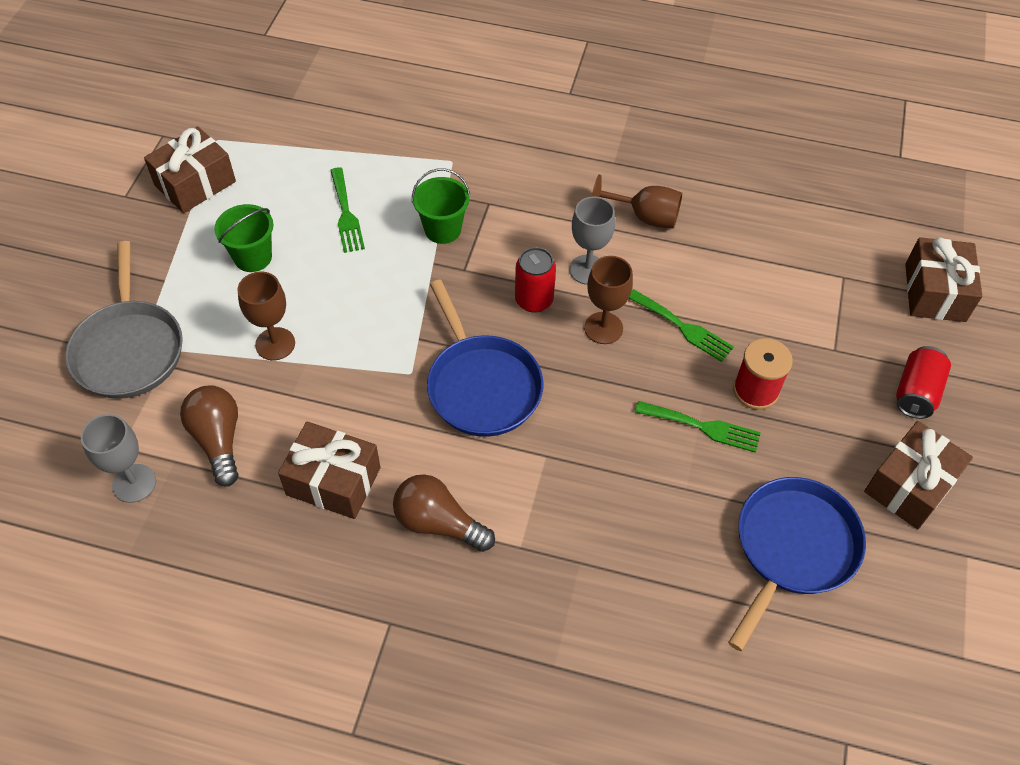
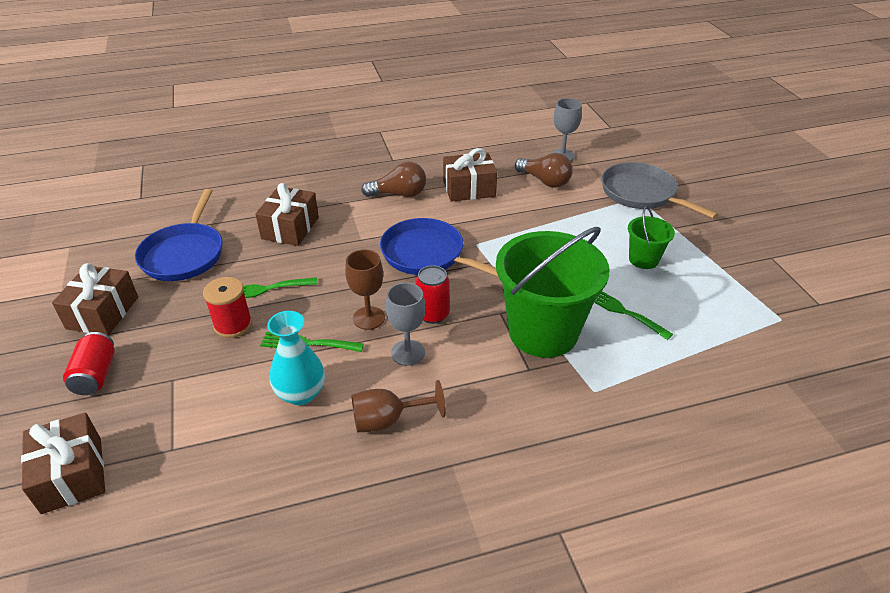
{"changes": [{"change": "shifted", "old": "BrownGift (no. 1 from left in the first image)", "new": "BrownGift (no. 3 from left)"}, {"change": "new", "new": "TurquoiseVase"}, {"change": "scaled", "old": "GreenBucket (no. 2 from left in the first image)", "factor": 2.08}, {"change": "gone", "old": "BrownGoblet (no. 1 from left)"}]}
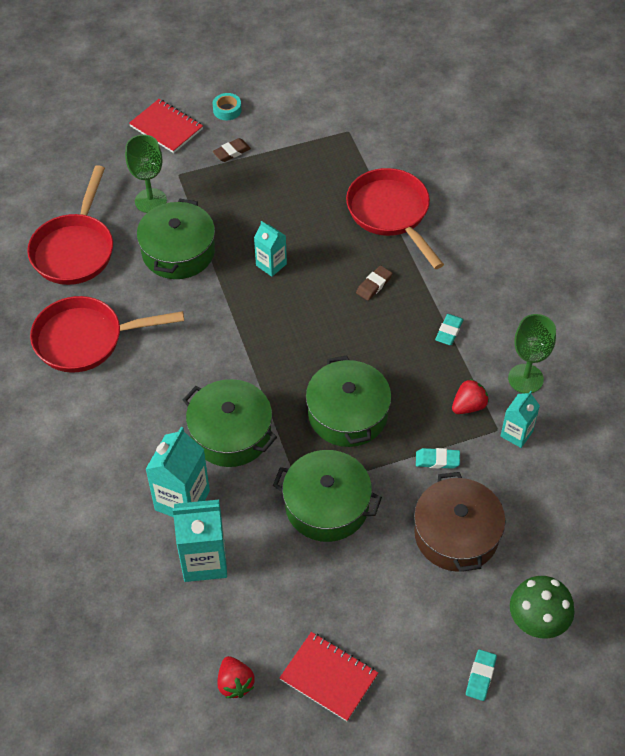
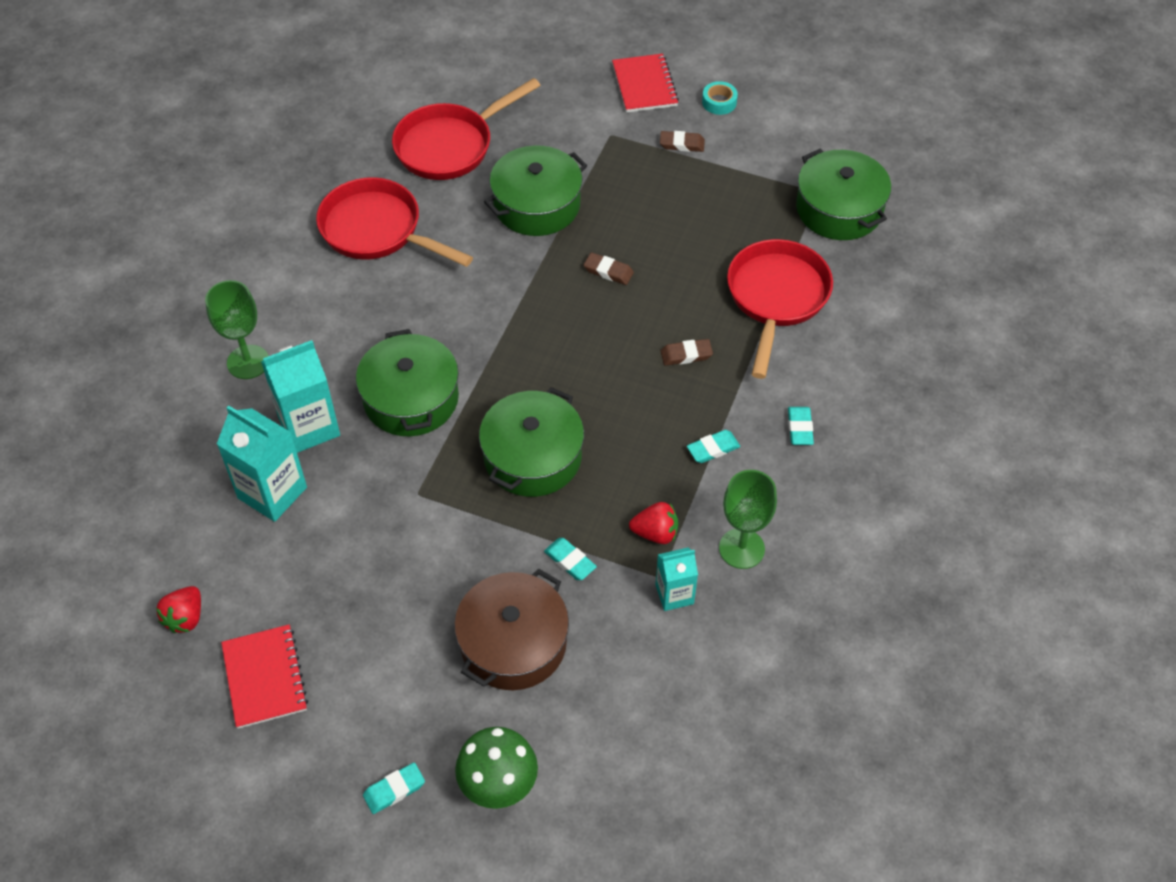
{"changes": [{"change": "shifted", "old": "GreenGoblet (no. 1 from left)"}, {"change": "swapped", "old": "TurquoiseCarton (no. 3 from left)", "new": "BrownEraser (no. 1 from left)"}, {"change": "new", "new": "TurquoiseEraser (no. 4 from left)"}, {"change": "shifted", "old": "GreenPot (no. 3 from left in the first image)", "new": "GreenPot (no. 4 from left)"}]}
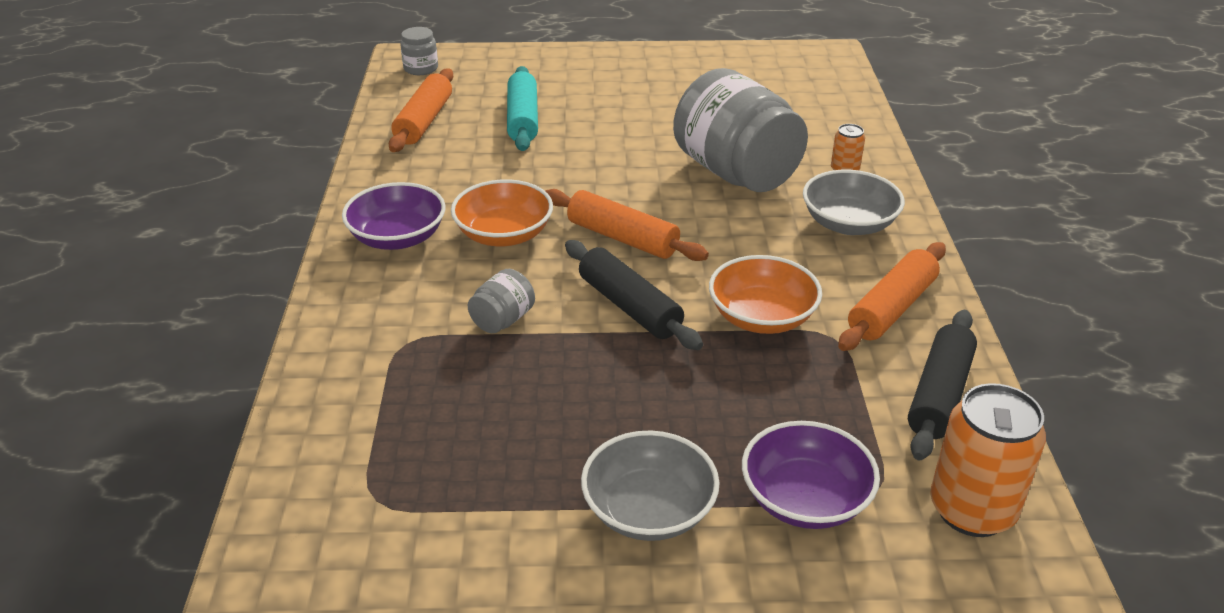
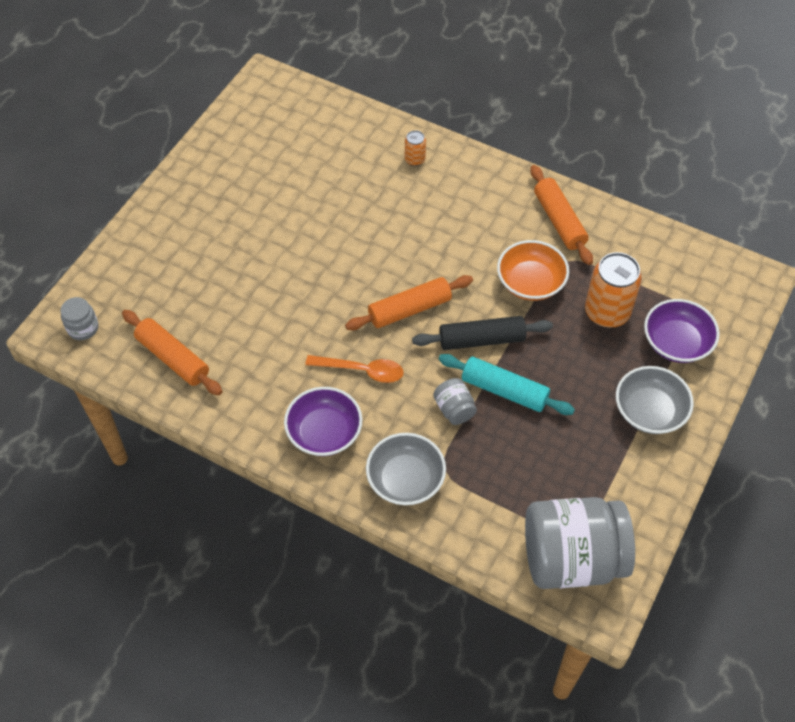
{"changes": [{"change": "swapped", "old": "OrangeBowl (no. 1 from left)", "new": "OrangeSpoon"}, {"change": "shifted", "old": "GreyBowl (no. 2 from left in the first image)", "new": "GreyBowl (no. 1 from left)"}, {"change": "shifted", "old": "TurquoiseRollingPin"}, {"change": "shifted", "old": "GreyJar (no. 3 from left)"}, {"change": "shifted", "old": "OrangeCan (no. 2 from left)"}, {"change": "gone", "old": "BlackRollingPin (no. 2 from left)"}]}
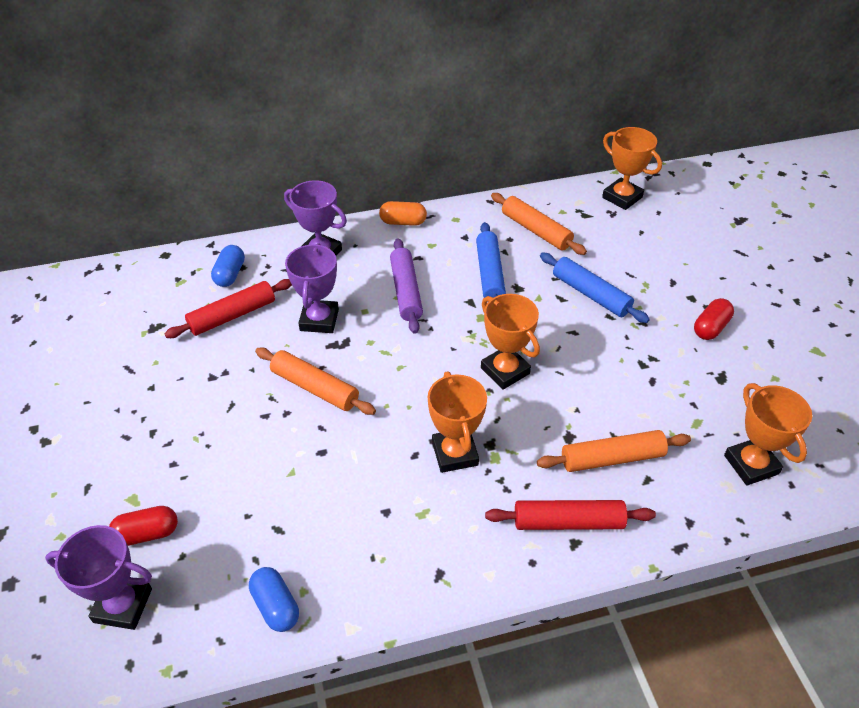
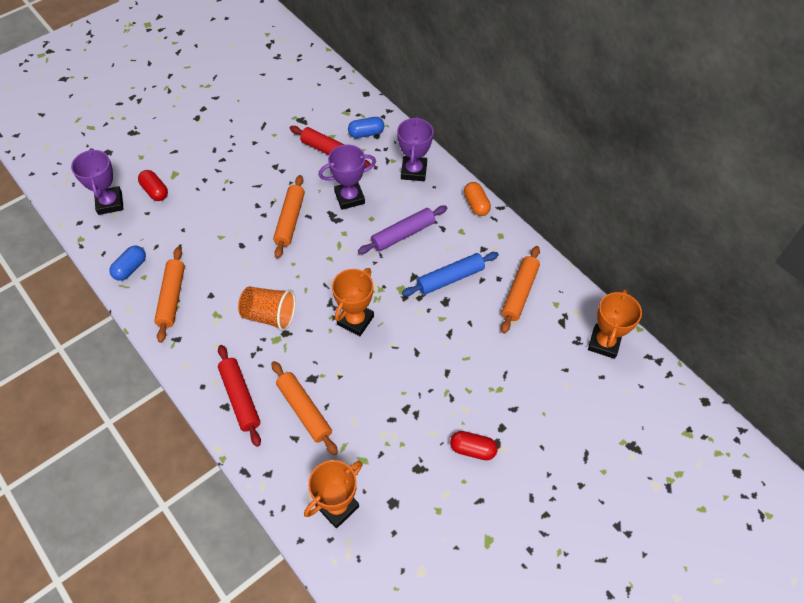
{"changes": [{"change": "new", "new": "OrangeRollingPin (no. 1 from left)"}, {"change": "swapped", "old": "OrangeTrophy (no. 1 from left)", "new": "OrangeCup"}, {"change": "gone", "old": "BlueRollingPin (no. 2 from left)"}]}
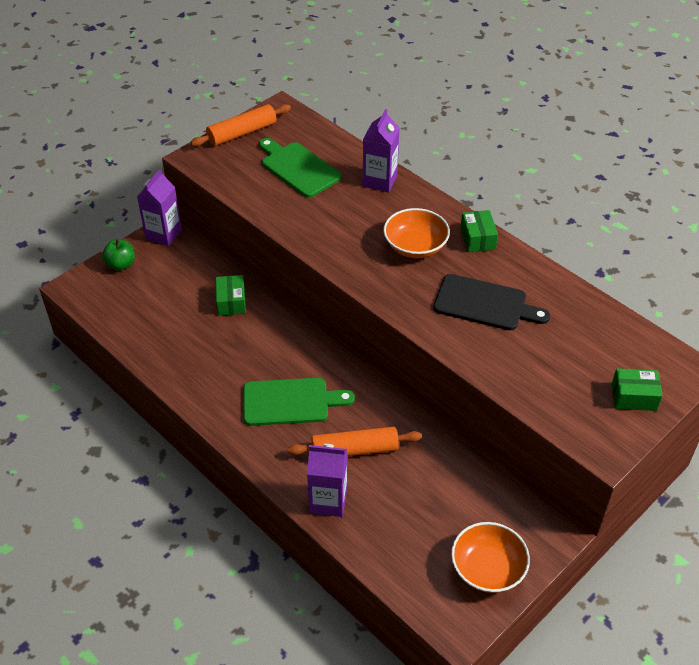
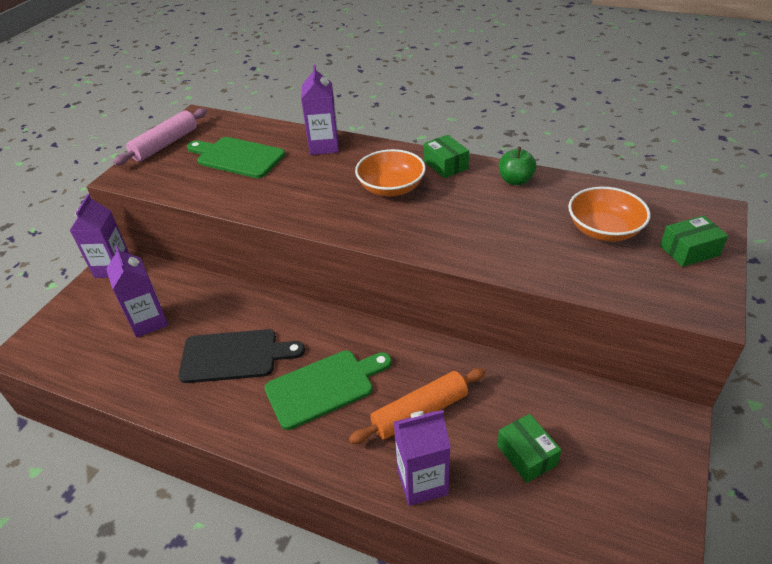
{"changes": [{"change": "new", "new": "PurpleCarton (no. 2 from left)"}, {"change": "repainted", "old": "OrangeRollingPin (no. 1 from left)", "new": "PinkRollingPin"}, {"change": "shifted", "old": "BlackCuttingBoard"}, {"change": "shifted", "old": "GreenBox (no. 1 from left in the first image)", "new": "GreenBox (no. 2 from left)"}, {"change": "shifted", "old": "GreenApple"}, {"change": "shifted", "old": "OrangeBowl (no. 2 from left)"}]}
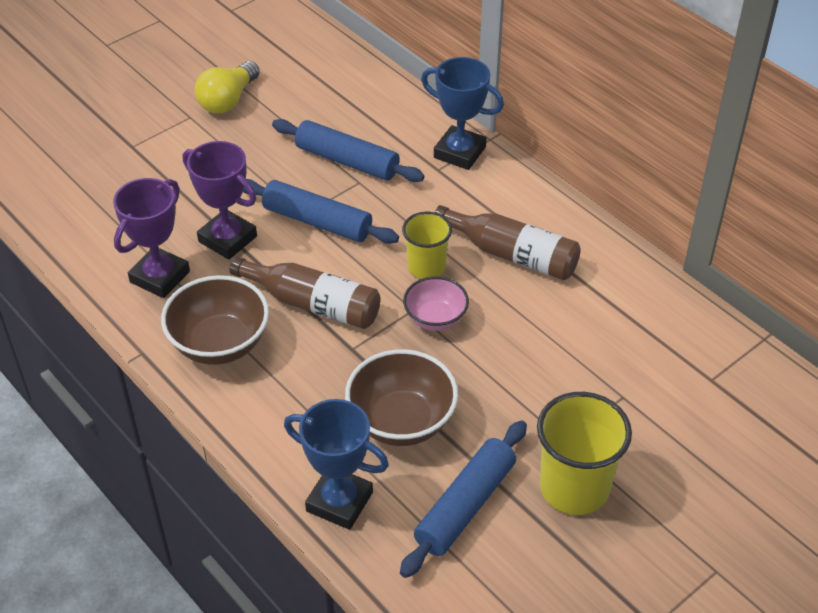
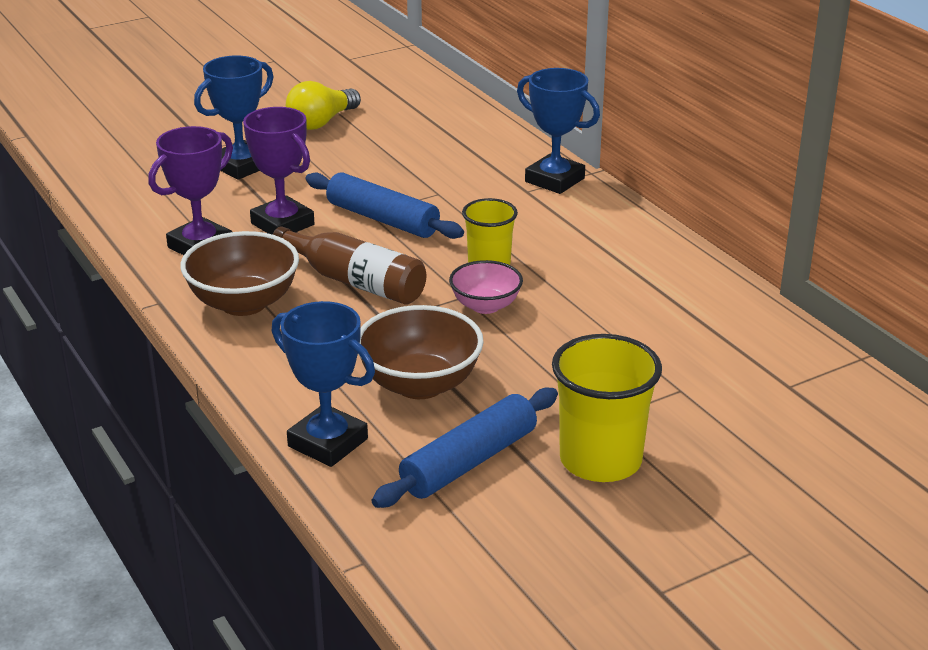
{"changes": [{"change": "new", "new": "BlueTrophy (no. 1 from left)"}, {"change": "gone", "old": "BlueRollingPin (no. 2 from left)"}, {"change": "gone", "old": "BrownBottle (no. 2 from left)"}]}
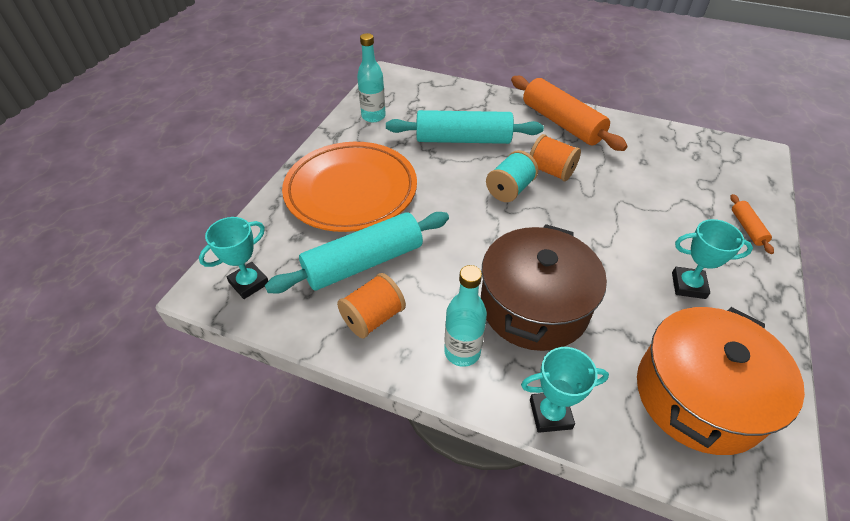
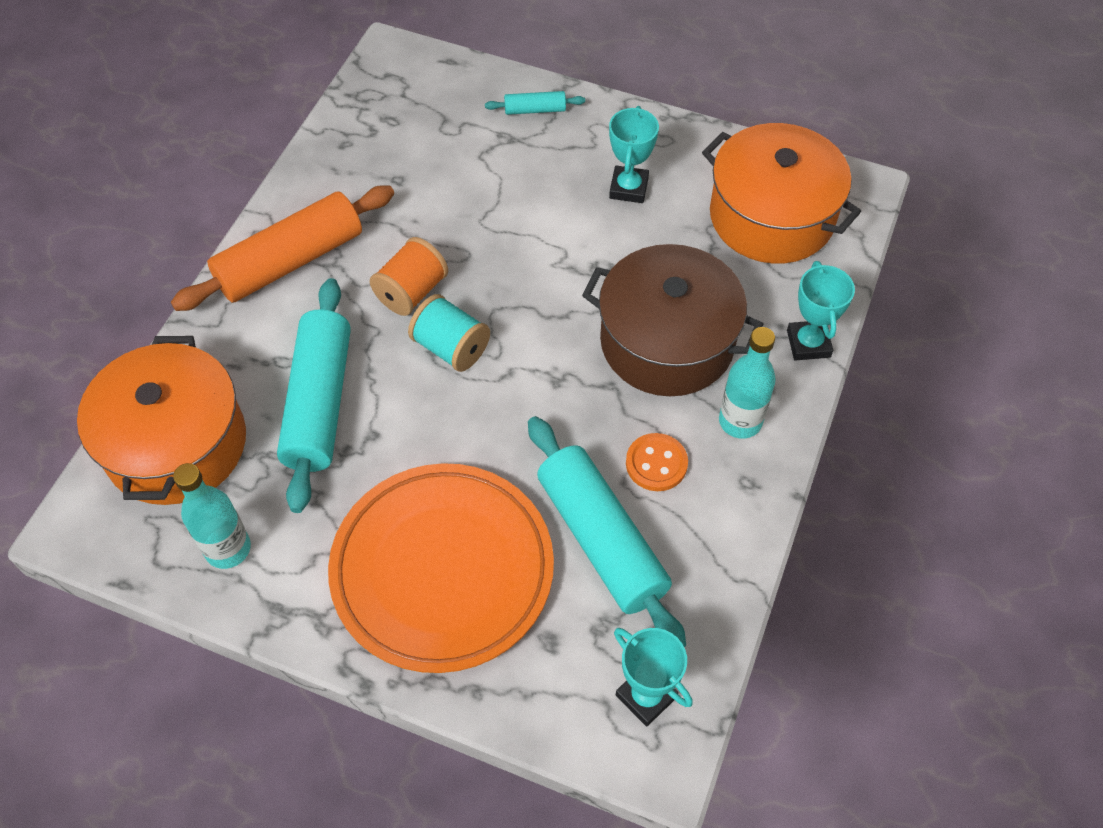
{"changes": [{"change": "new", "new": "OrangePot (no. 1 from left)"}, {"change": "repainted", "old": "OrangeRollingPin (no. 2 from left)", "new": "TurquoiseRollingPin (no. 2 from left)"}, {"change": "new", "new": "OrangeButton"}, {"change": "gone", "old": "OrangeSpool (no. 1 from left)"}]}
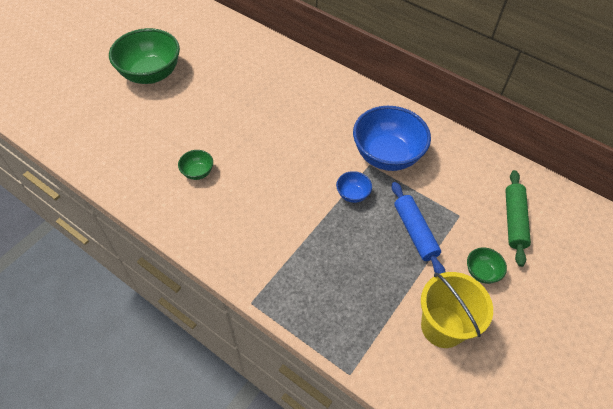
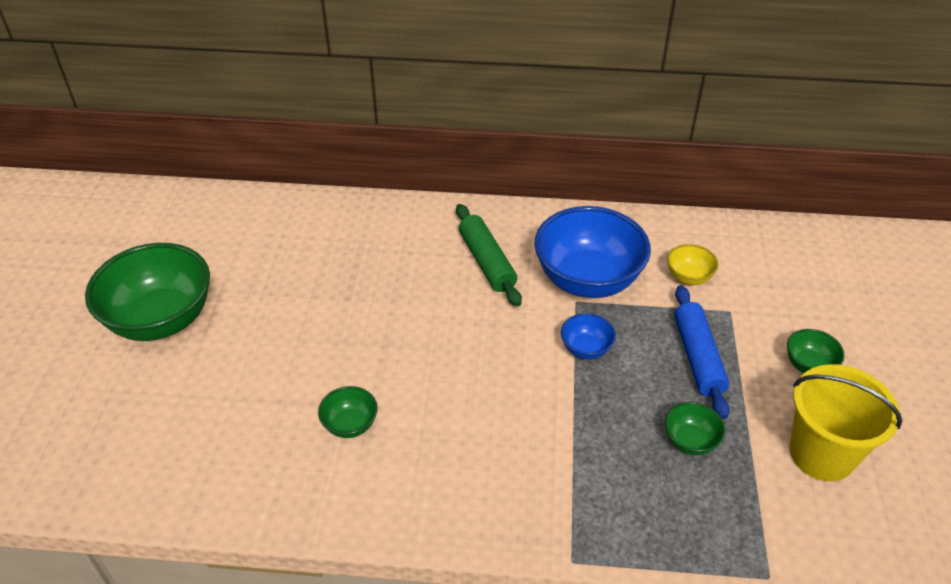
{"changes": [{"change": "shifted", "old": "GreenRollingPin"}, {"change": "new", "new": "GreenBowl (no. 3 from left)"}, {"change": "new", "new": "YellowBowl"}, {"change": "rotated", "old": "BlueRollingPin", "degrees": 45}]}
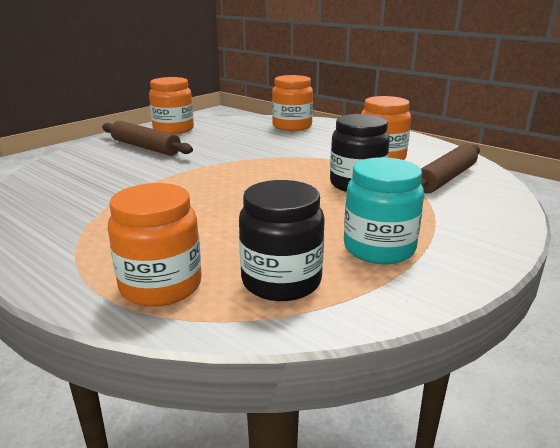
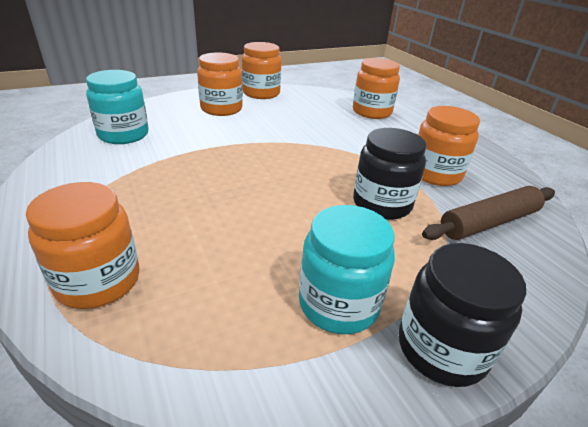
{"changes": [{"change": "new", "new": "TurquoiseJar (no. 1 from left)"}, {"change": "swapped", "old": "BrownRollingPin (no. 1 from left)", "new": "OrangeJar (no. 2 from left)"}, {"change": "shifted", "old": "BlackJar (no. 1 from left in the first image)", "new": "BlackJar (no. 2 from left)"}]}
